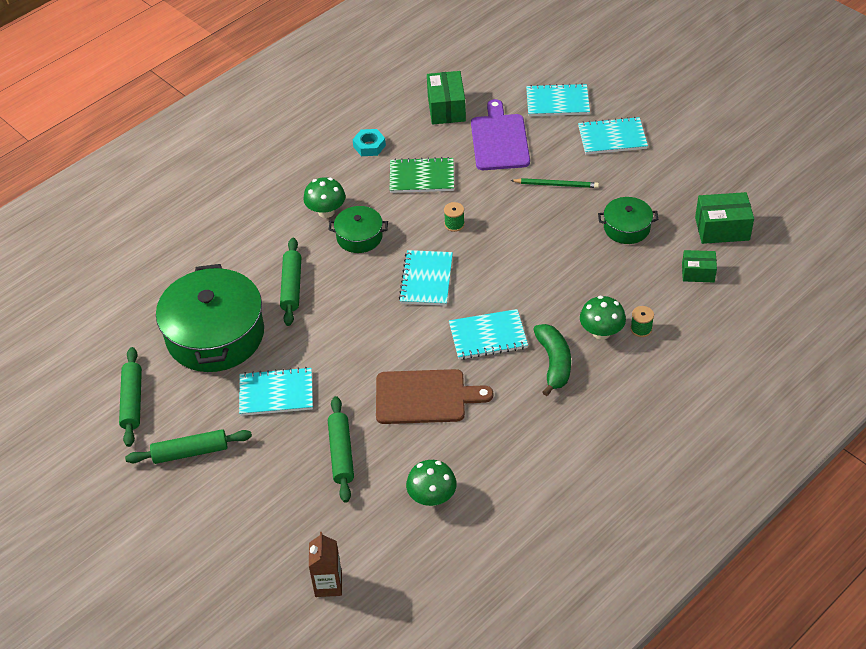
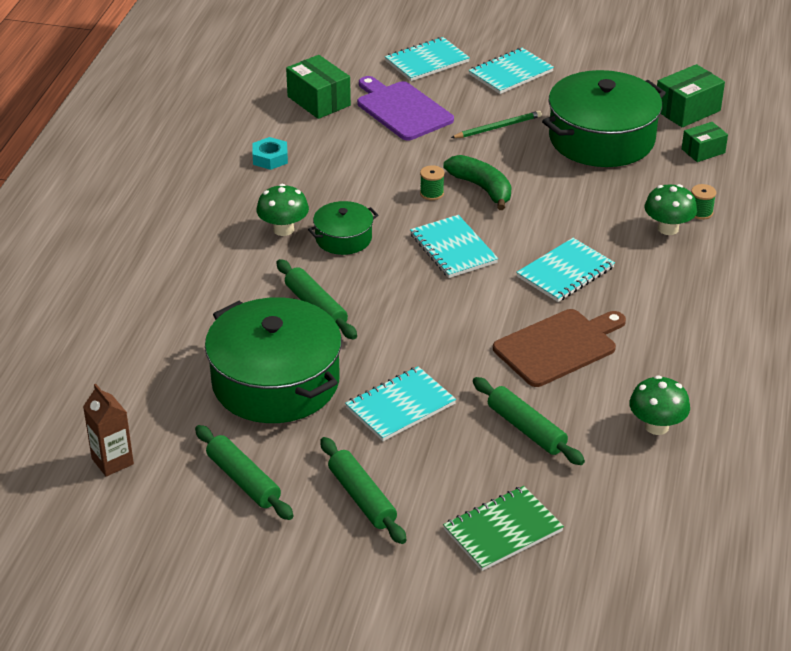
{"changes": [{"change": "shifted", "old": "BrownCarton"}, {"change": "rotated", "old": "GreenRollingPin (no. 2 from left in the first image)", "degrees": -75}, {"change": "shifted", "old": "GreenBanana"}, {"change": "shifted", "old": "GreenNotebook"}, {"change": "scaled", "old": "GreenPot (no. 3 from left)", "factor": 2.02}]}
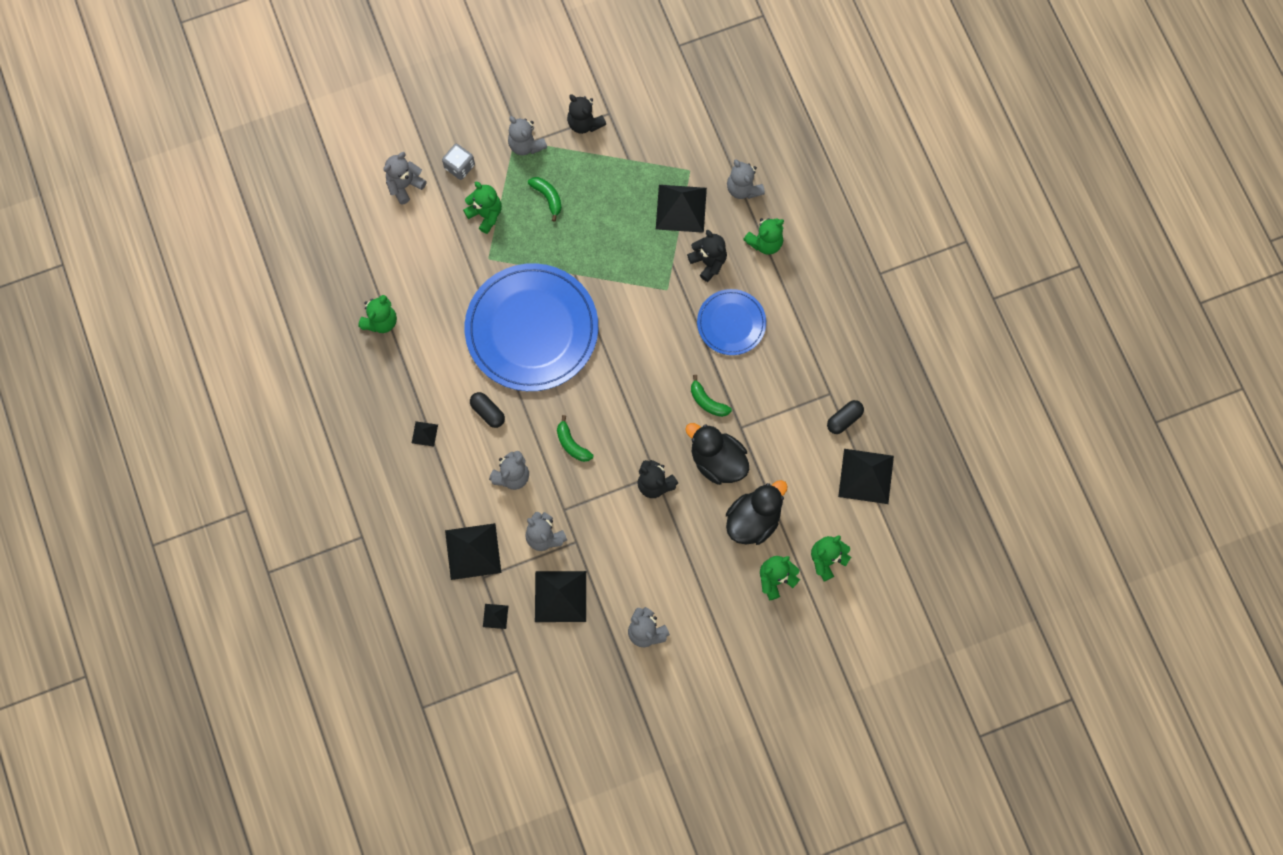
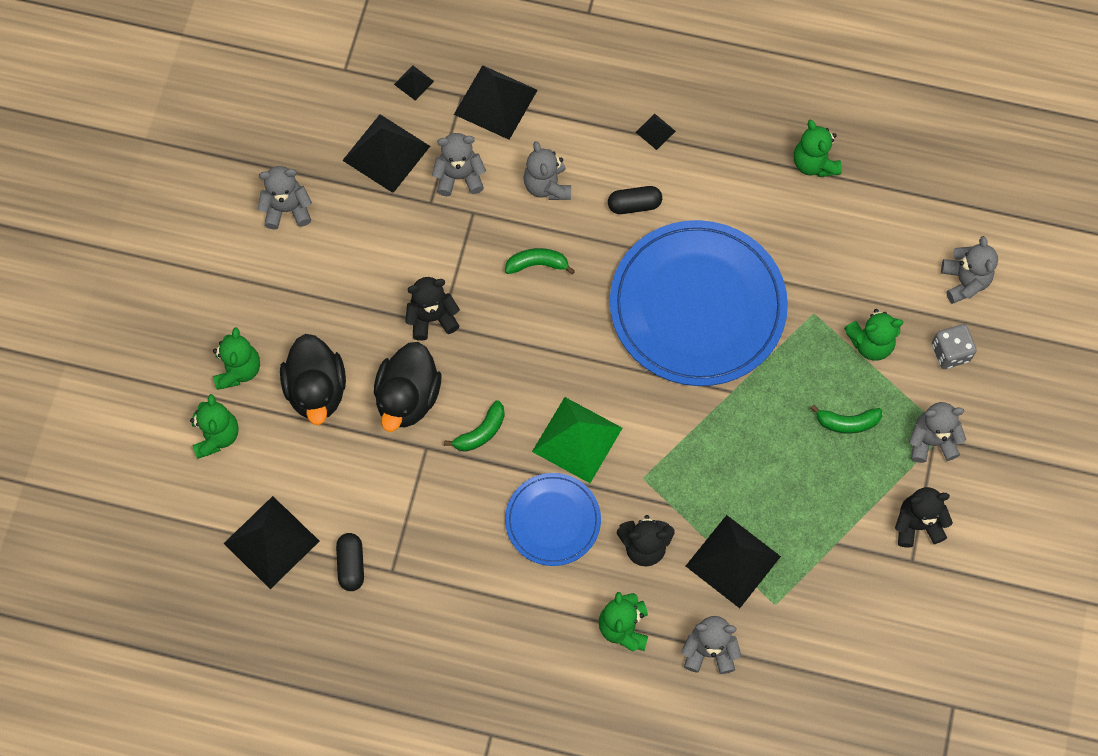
{"changes": [{"change": "rotated", "old": "BlackDuck (no. 1 from left in the first image)", "degrees": 120}, {"change": "rotated", "old": "GreenBanana (no. 3 from left in the first image)", "degrees": 150}, {"change": "new", "new": "GreenPyramid"}]}
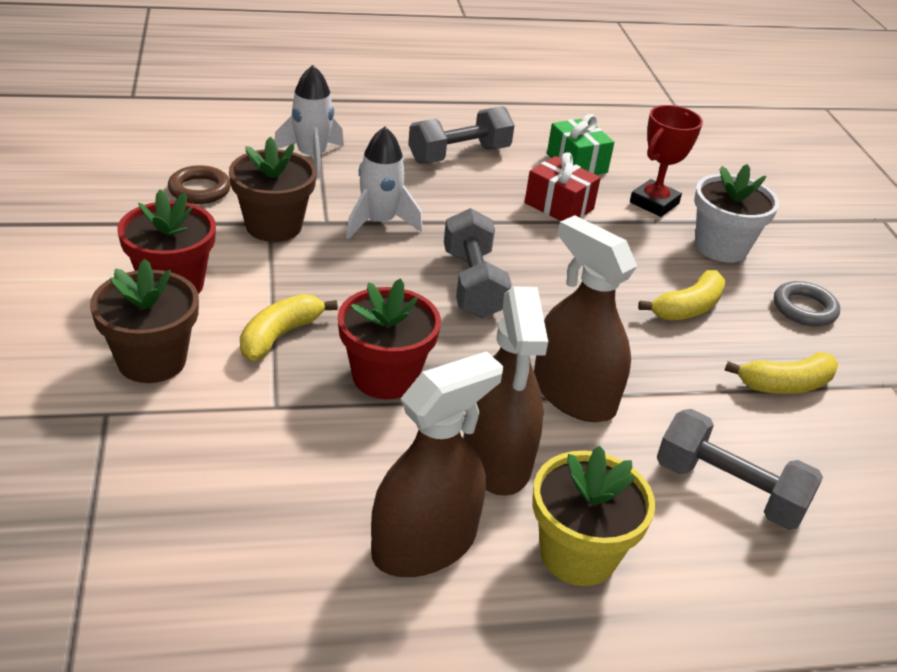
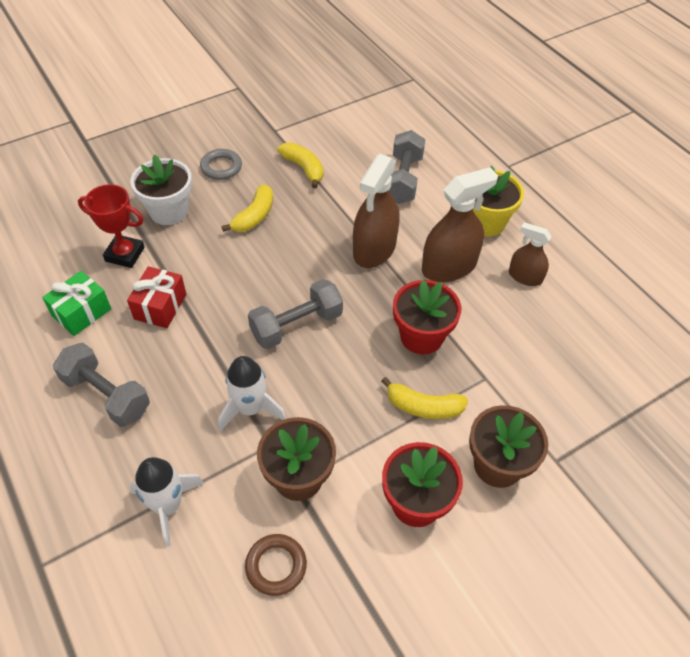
{"changes": [{"change": "rotated", "old": "YellowBanana (no. 2 from left in the first image)", "degrees": 90}, {"change": "scaled", "old": "BrownSprayBottle (no. 1 from left in the first image)", "factor": 0.58}]}
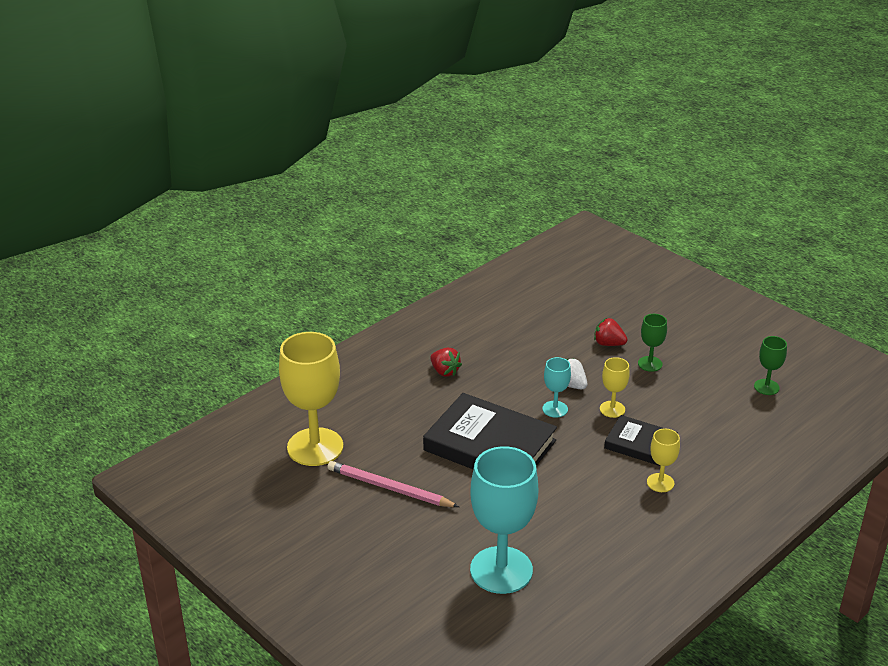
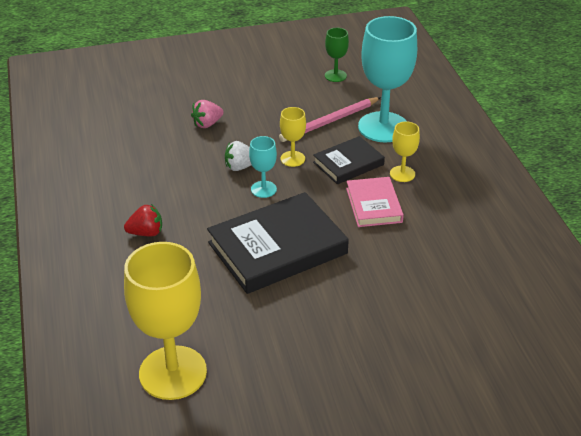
{"changes": [{"change": "repainted", "old": "RedStrawberry (no. 2 from left)", "new": "PinkStrawberry"}, {"change": "shifted", "old": "PinkPencil"}, {"change": "new", "new": "PinkBook"}, {"change": "shifted", "old": "TurquoiseGoblet (no. 1 from left in the first image)", "new": "TurquoiseGoblet (no. 2 from left)"}, {"change": "gone", "old": "GreenGoblet (no. 1 from left)"}]}
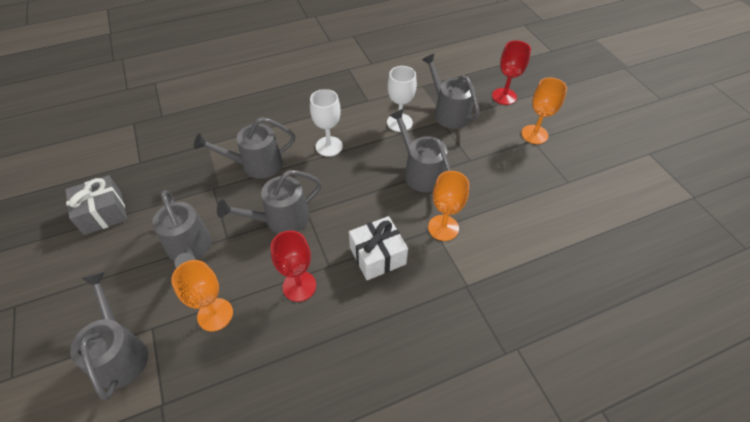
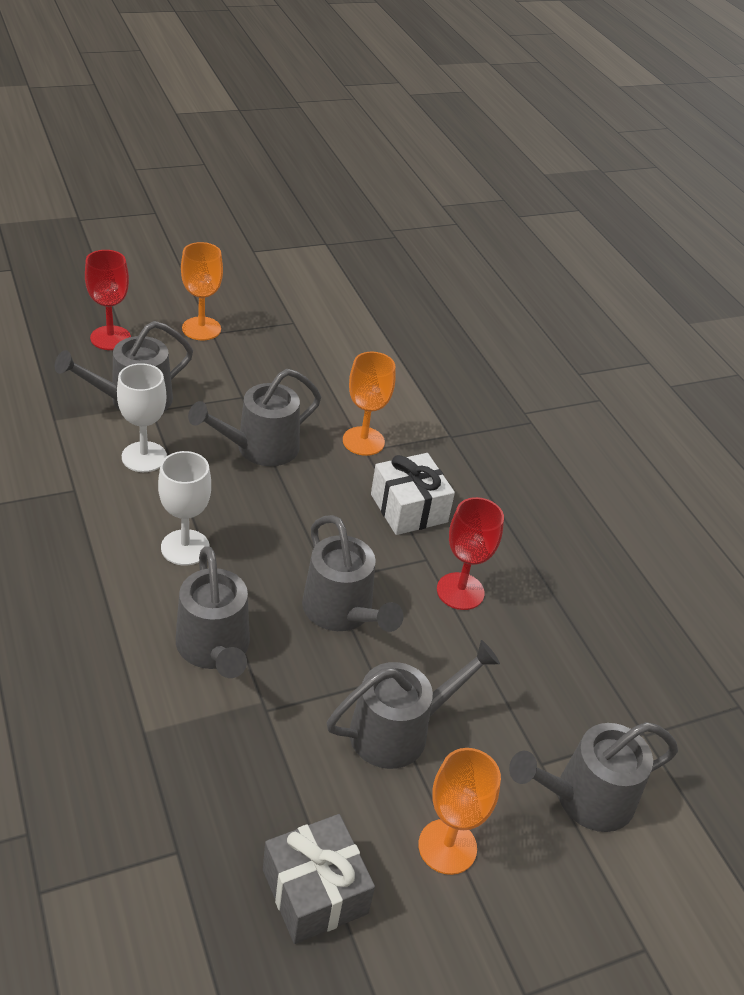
{"changes": [{"change": "shifted", "old": "OrangeGoblet (no. 1 from left in the first image)", "new": "OrangeGoblet (no. 3 from left)"}]}
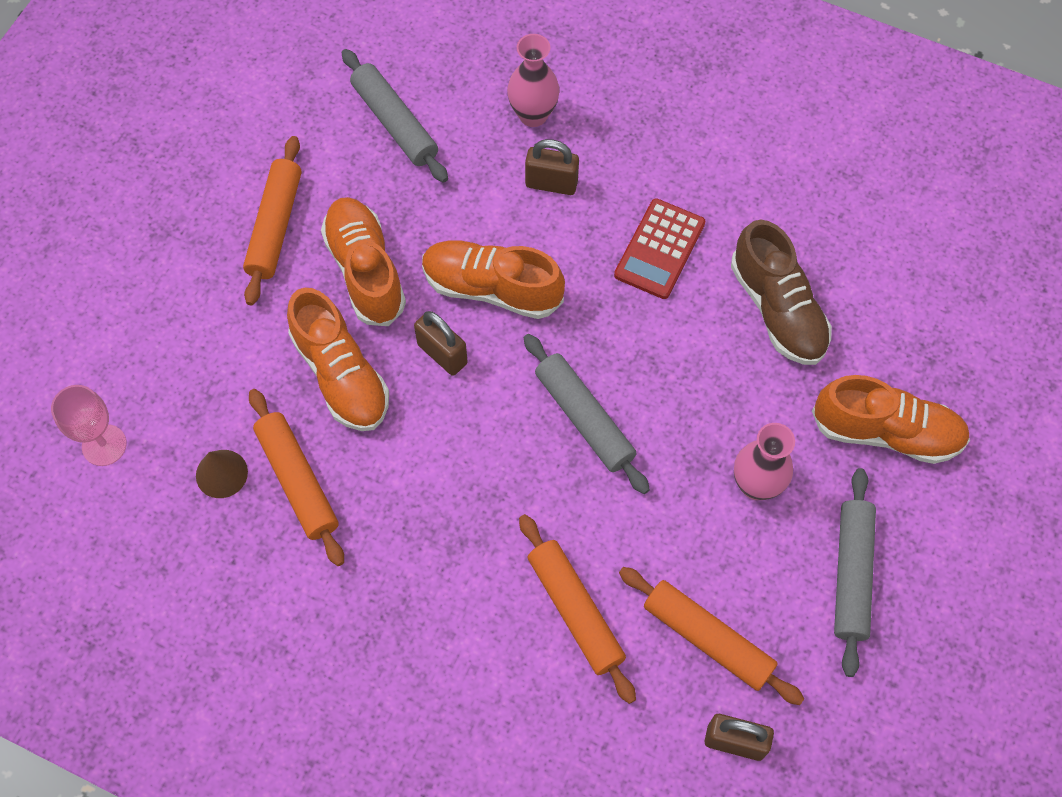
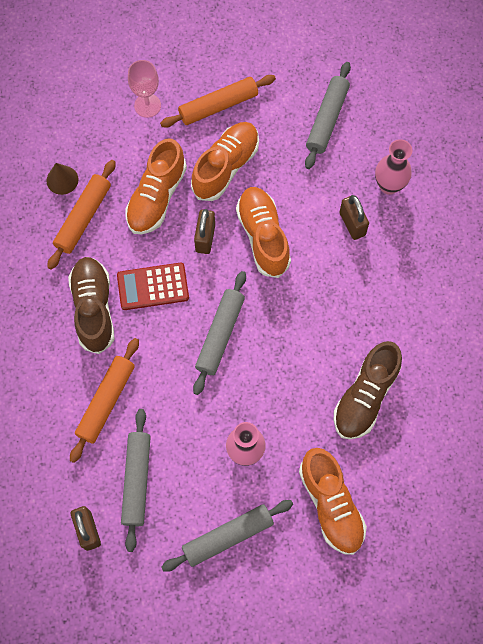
{"changes": [{"change": "new", "new": "BrownShoe (no. 1 from left)"}, {"change": "shifted", "old": "RedCalculator"}, {"change": "repainted", "old": "OrangeRollingPin (no. 4 from left)", "new": "GreyRollingPin (no. 1 from left)"}, {"change": "shifted", "old": "PinkGoblet"}]}
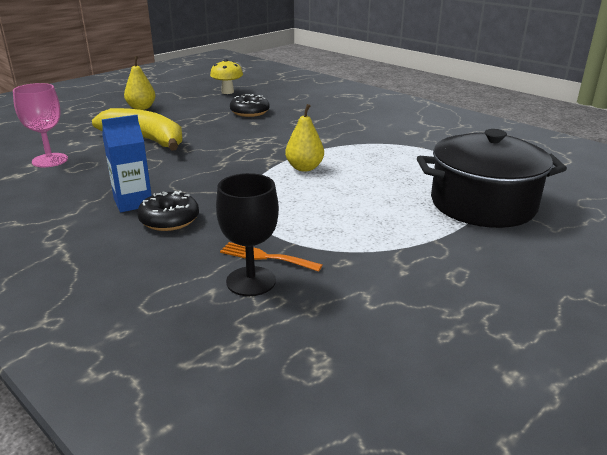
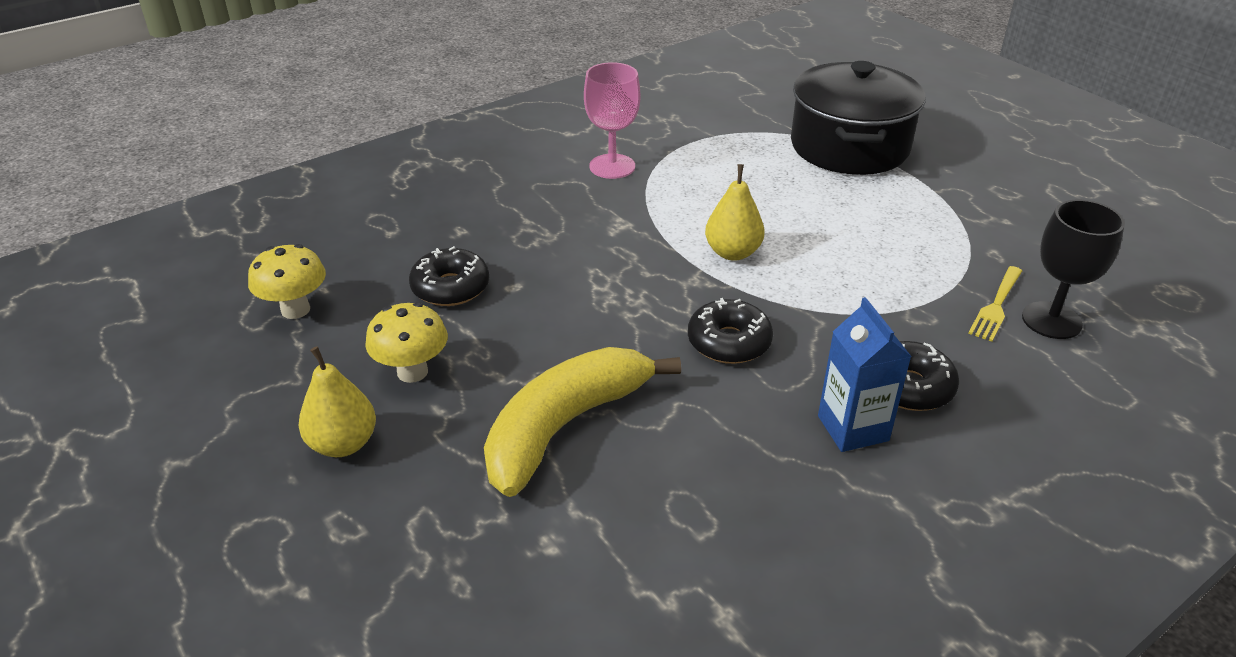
{"changes": [{"change": "new", "new": "YellowMushroom (no. 2 from left)"}, {"change": "shifted", "old": "PinkGoblet"}, {"change": "new", "new": "BlackDonut (no. 2 from left)"}, {"change": "repainted", "old": "OrangeFork", "new": "YellowFork"}]}
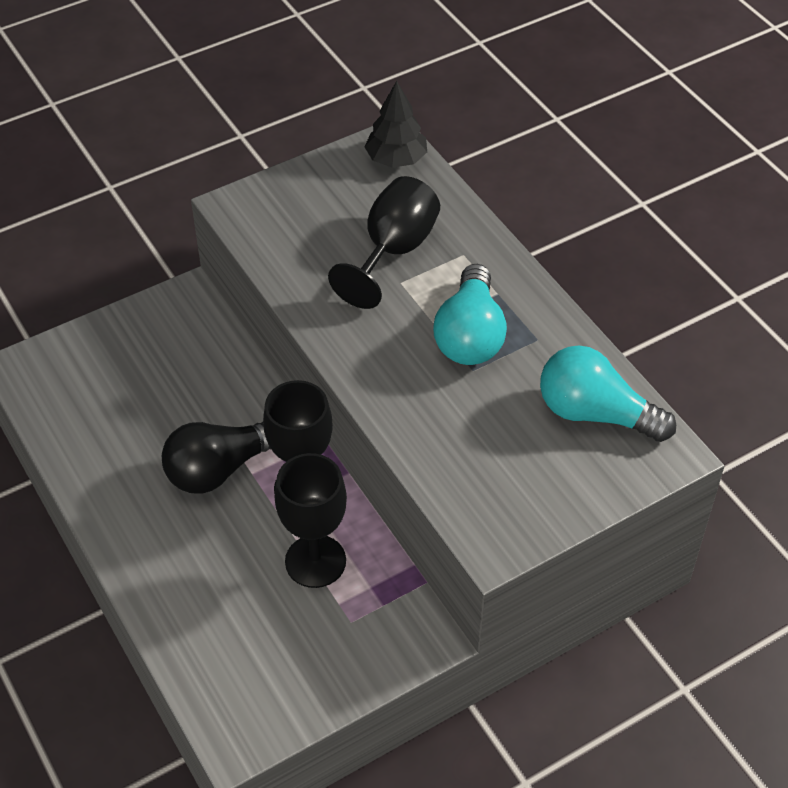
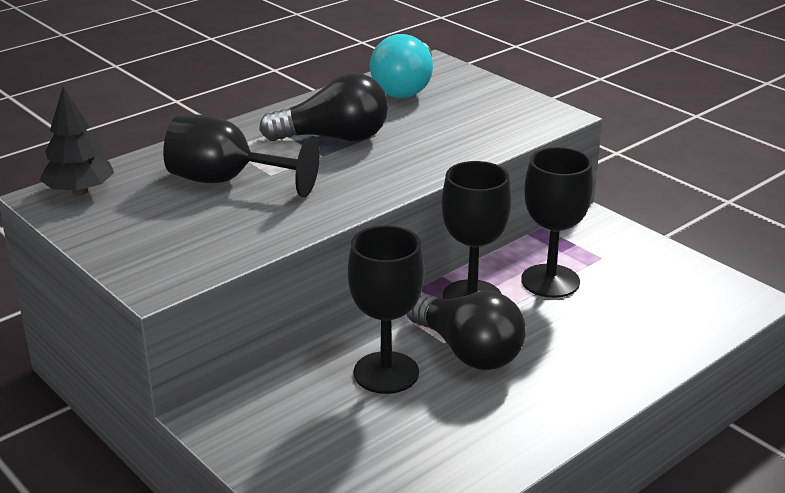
{"changes": [{"change": "repainted", "old": "TurquoiseLightBulb (no. 1 from left)", "new": "BlackLightBulb (no. 1 from left)"}, {"change": "new", "new": "BlackGoblet (no. 2 from left)"}]}
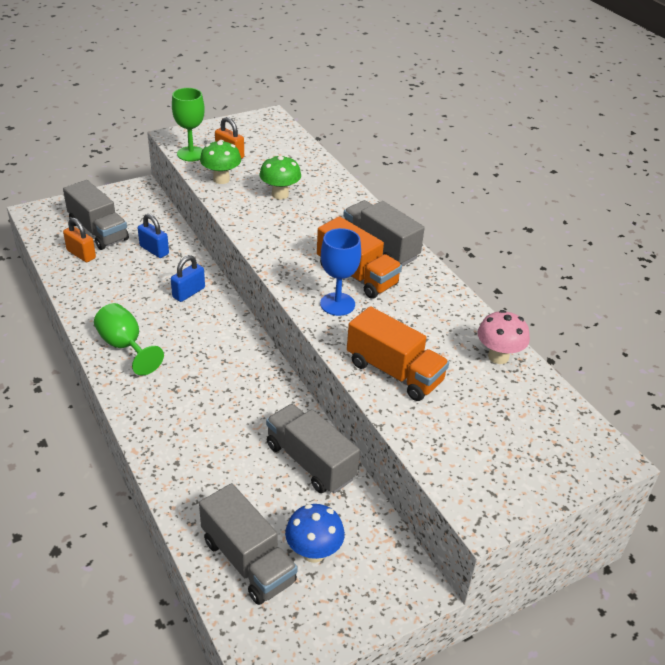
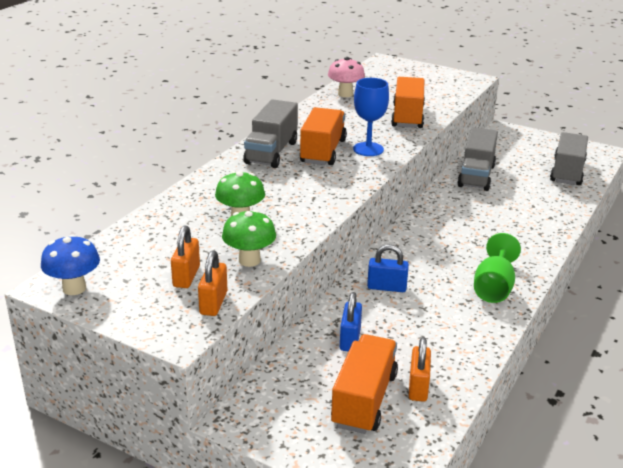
{"changes": [{"change": "shifted", "old": "BlueMushroom"}, {"change": "swapped", "old": "GreenGoblet (no. 2 from left)", "new": "OrangePadlock (no. 2 from left)"}, {"change": "repainted", "old": "GreyTruck (no. 1 from left)", "new": "OrangeTruck (no. 2 from left)"}]}
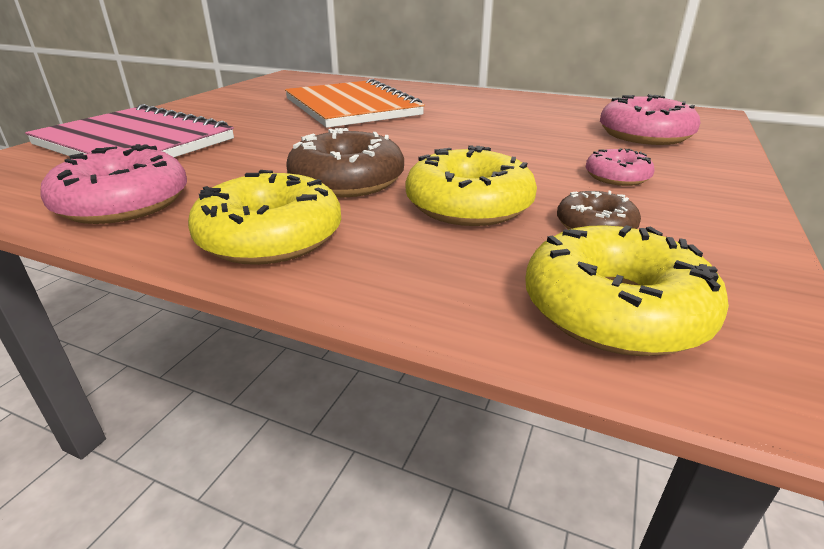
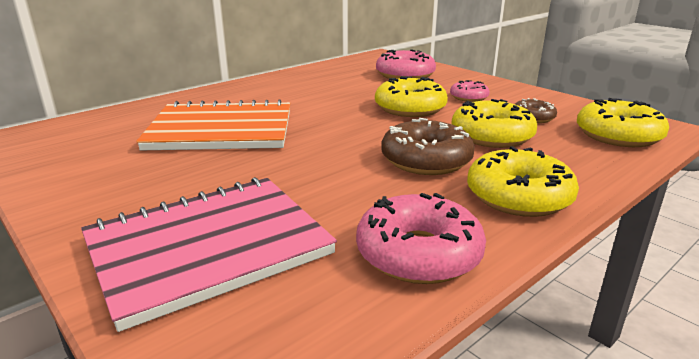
{"changes": [{"change": "new", "new": "YellowDonut (no. 1 from left)"}]}
